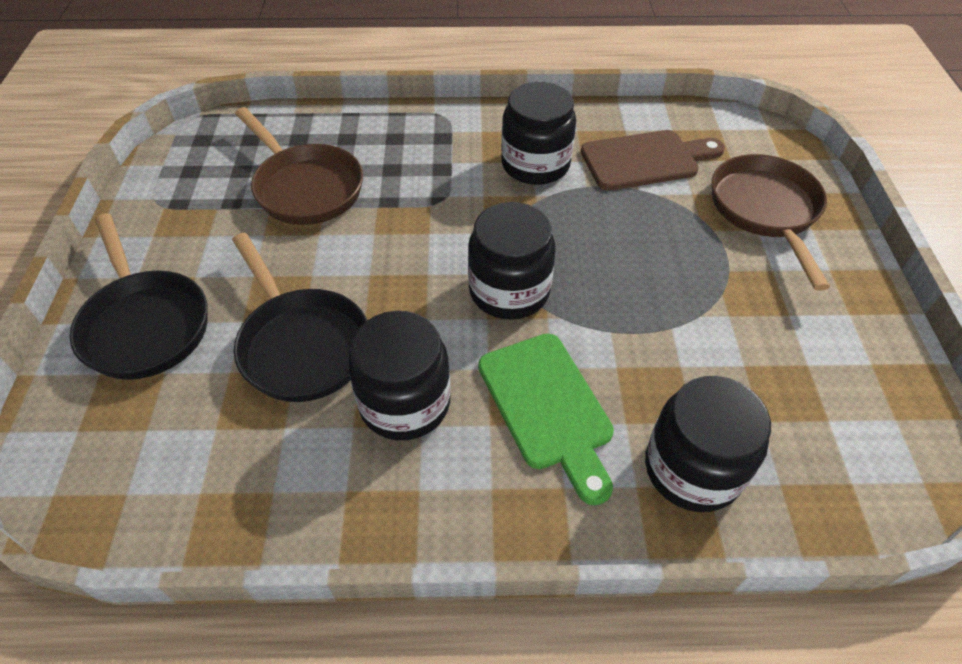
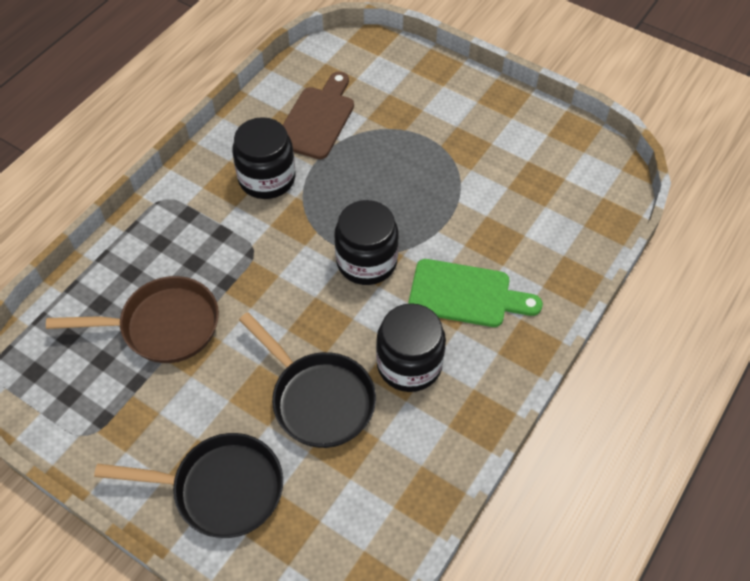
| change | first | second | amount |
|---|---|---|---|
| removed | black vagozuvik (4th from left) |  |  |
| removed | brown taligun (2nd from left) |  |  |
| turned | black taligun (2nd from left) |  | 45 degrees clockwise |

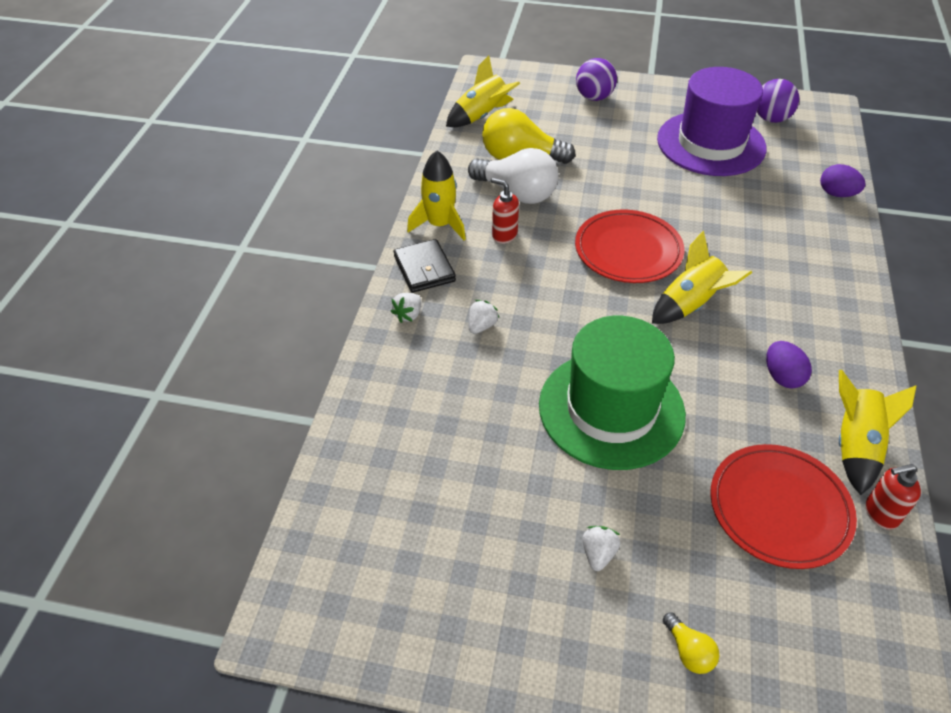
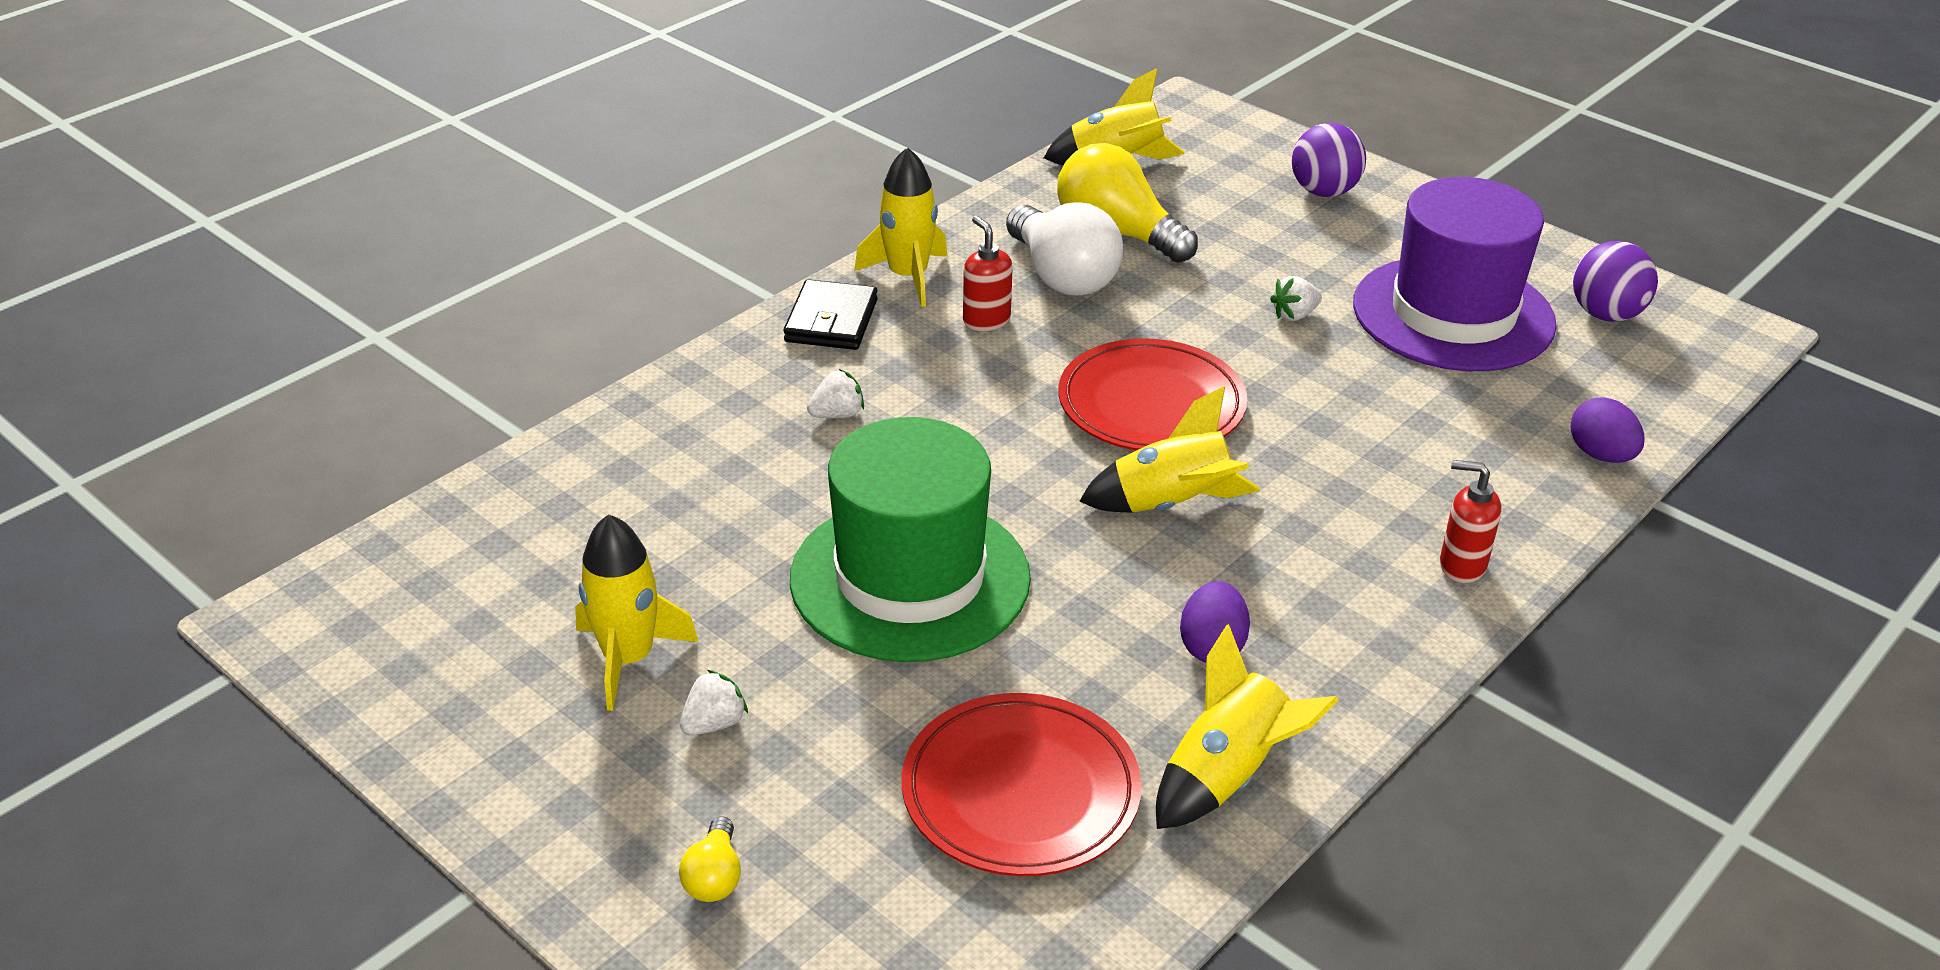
| change | first | second | amount |
|---|---|---|---|
| added |  | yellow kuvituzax (1st from left) |  |
| moved | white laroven (1st from left in the first image) | white laroven (3rd from left) |  |
| moved | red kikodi (2nd from left) |  |  |

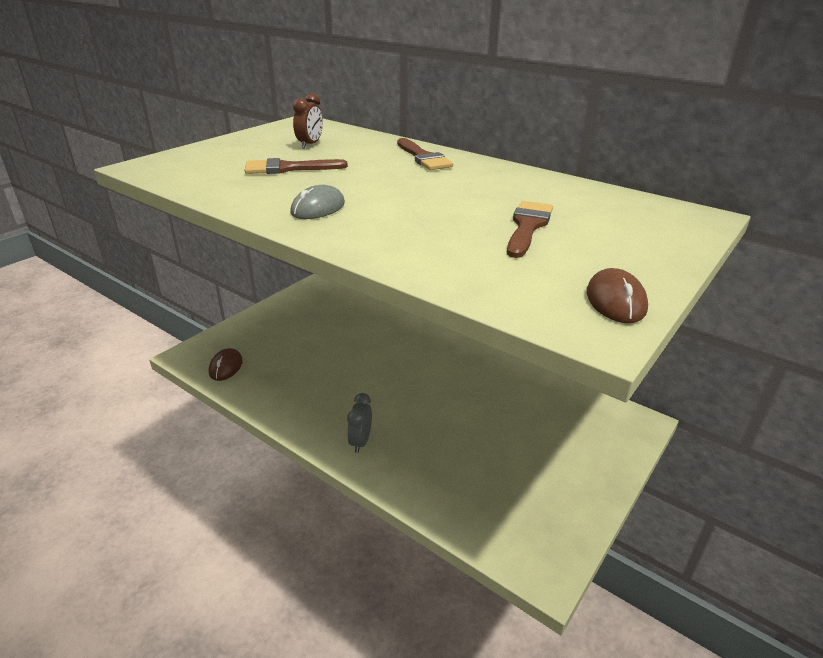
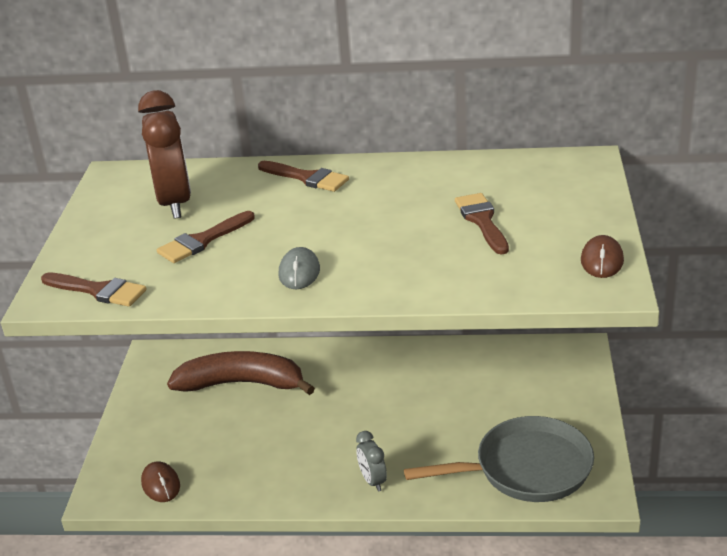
| change | first | second | amount |
|---|---|---|---|
| added |  | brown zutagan (1st from left) |  |
| added |  | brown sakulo |  |
| added |  | grey taligun |  |
| turned | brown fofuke (2nd from left) |  | 45 degrees clockwise |
| resized | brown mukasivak |  | x2.05 |

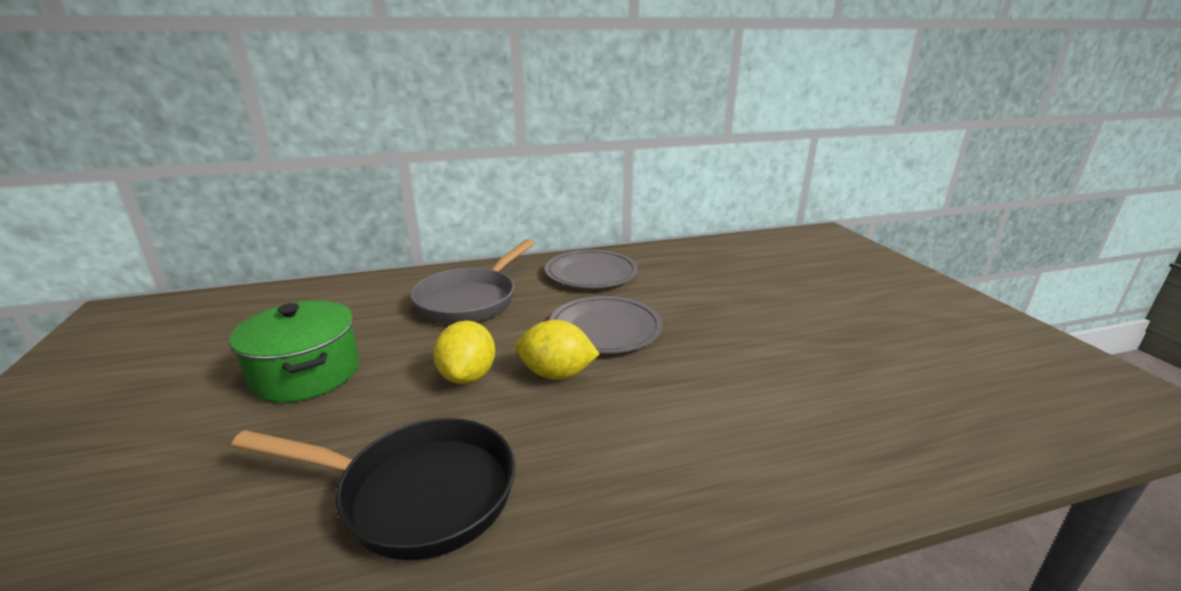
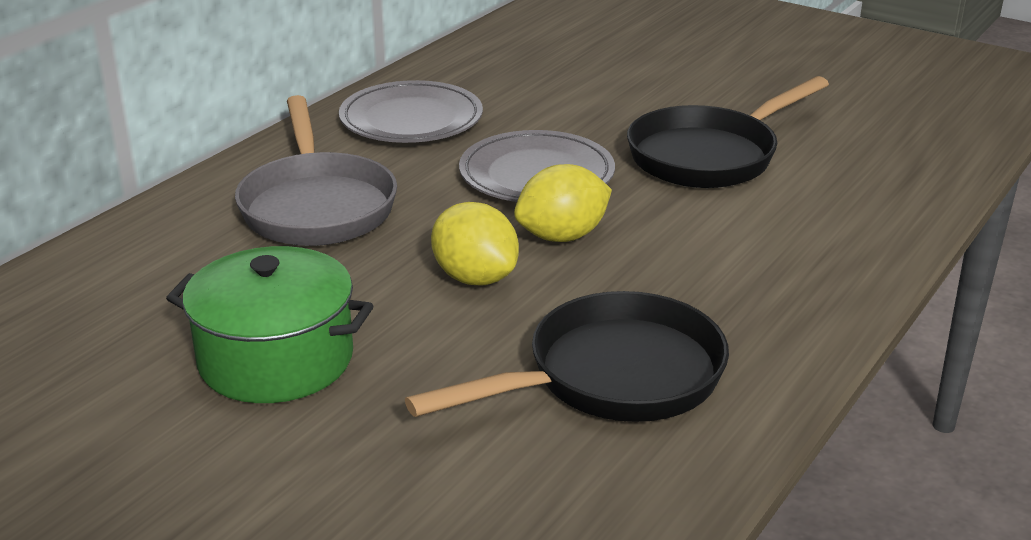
| change | first | second | amount |
|---|---|---|---|
| added |  | black taligun (2nd from left) |  |

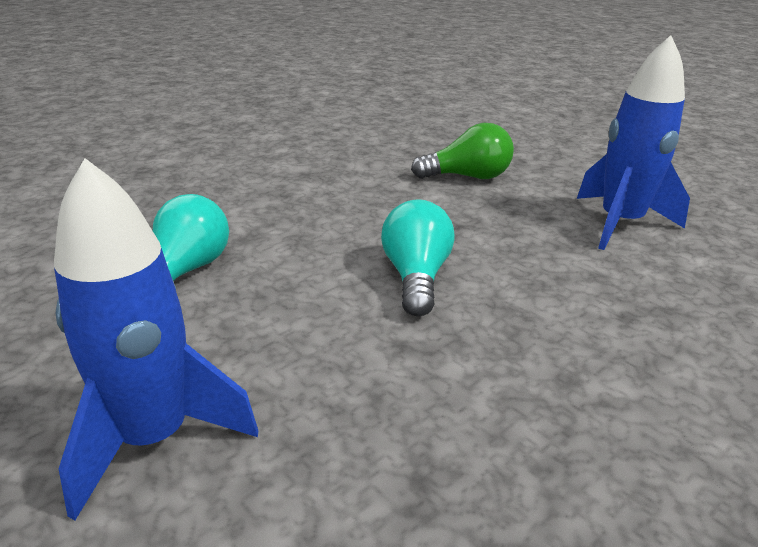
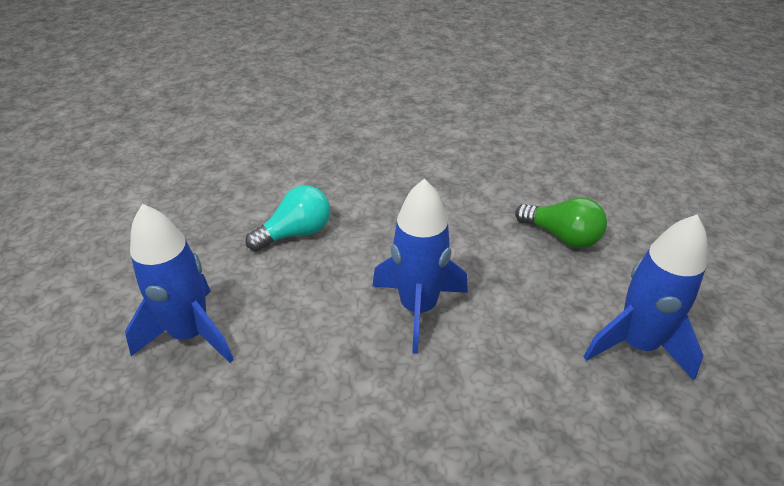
| change | first | second | amount |
|---|---|---|---|
| replaced | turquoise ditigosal (2nd from left) | blue kuvituzax (2nd from left) |  |

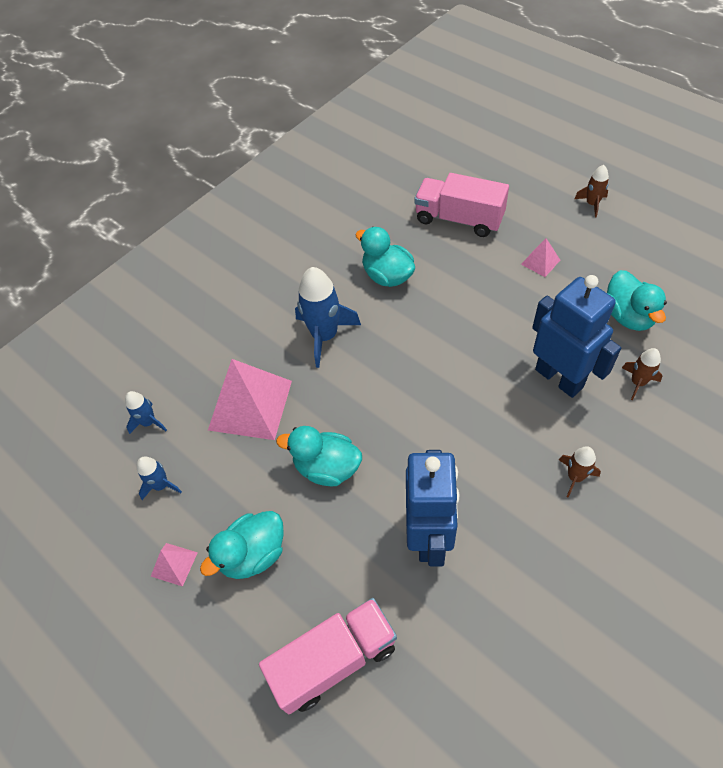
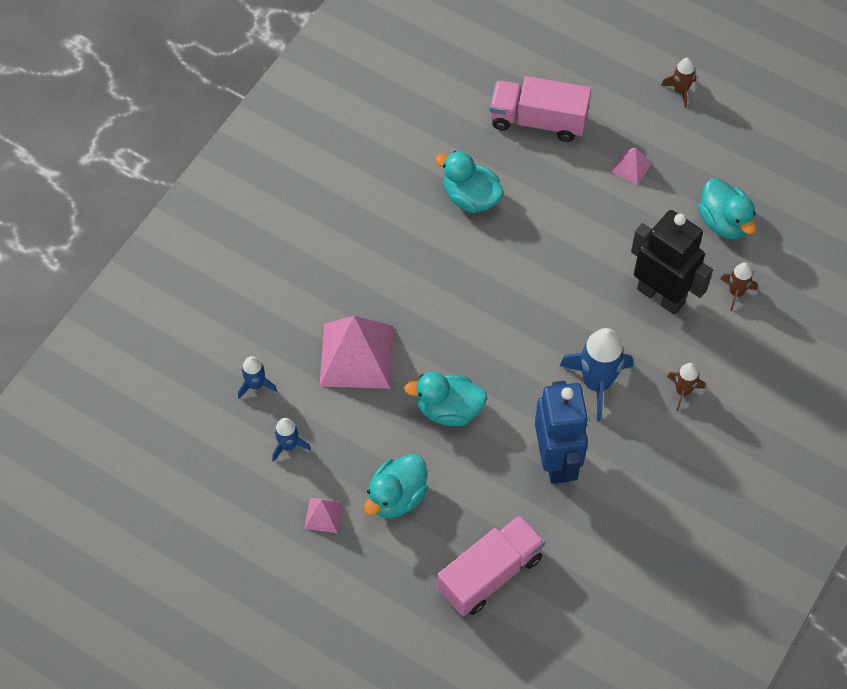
| change | first | second | amount |
|---|---|---|---|
| moved | blue kuvituzax (3rd from left) |  |  |
| recoloured | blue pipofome (2nd from left) | black pipofome |  |

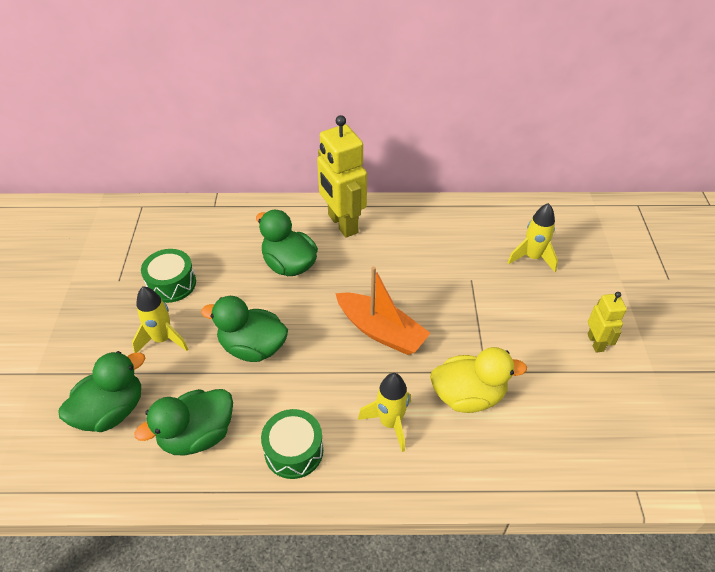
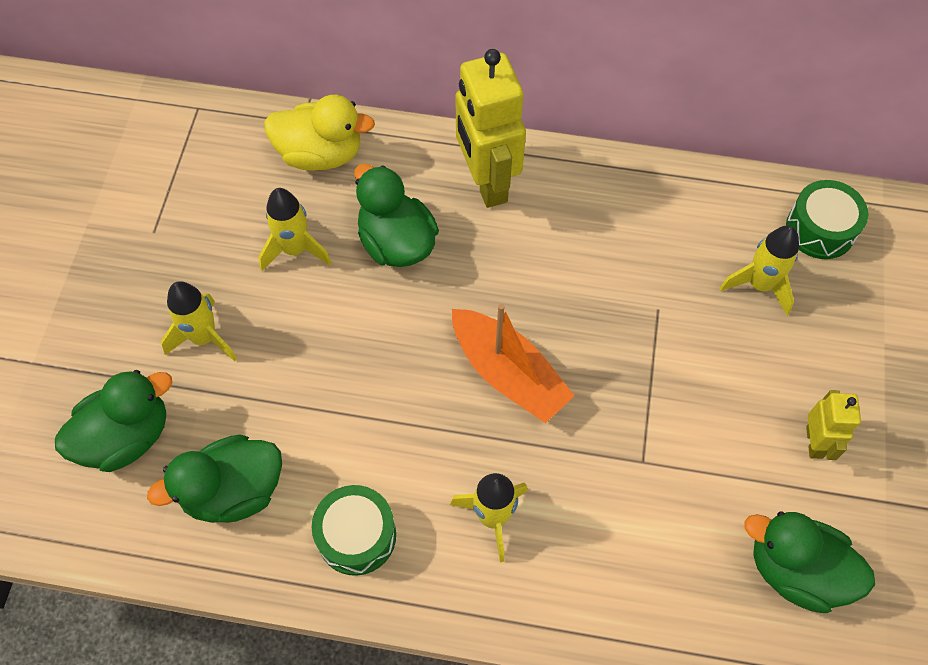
| change | first | second | amount |
|---|---|---|---|
| added |  | yellow kuvituzax (2nd from left) |  |
| moved | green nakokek (1st from left in the first image) | green nakokek (2nd from left) |  |
| moved | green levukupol (3rd from left in the first image) | green levukupol (4th from left) |  |
| moved | yellow levukupol |  |  |

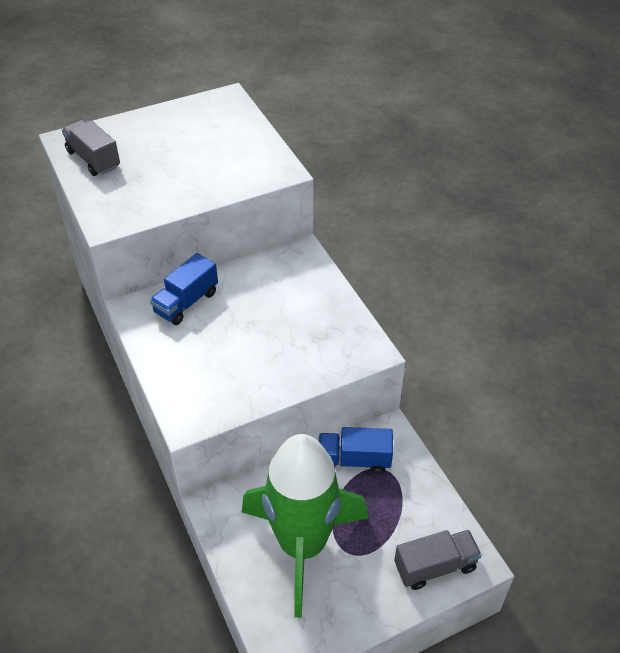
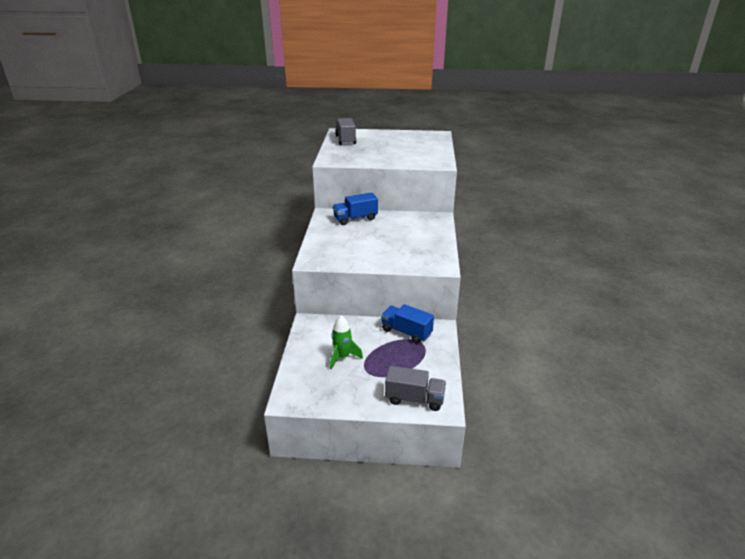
| change | first | second | amount |
|---|---|---|---|
| resized | green kuvituzax |  | x0.41 |

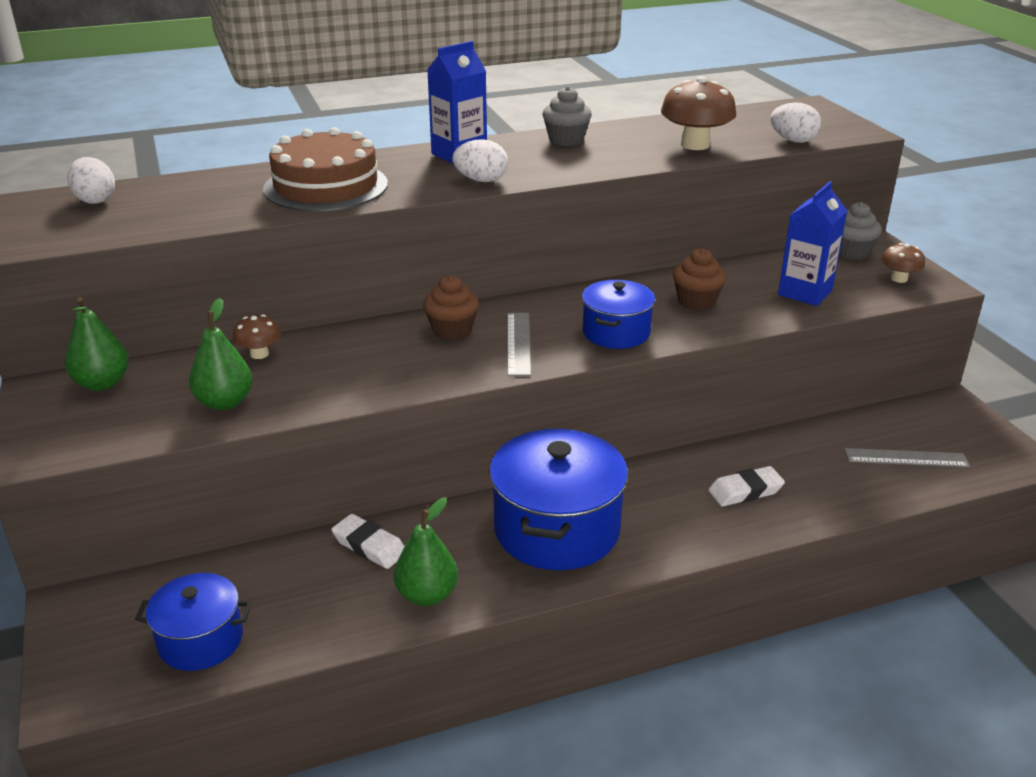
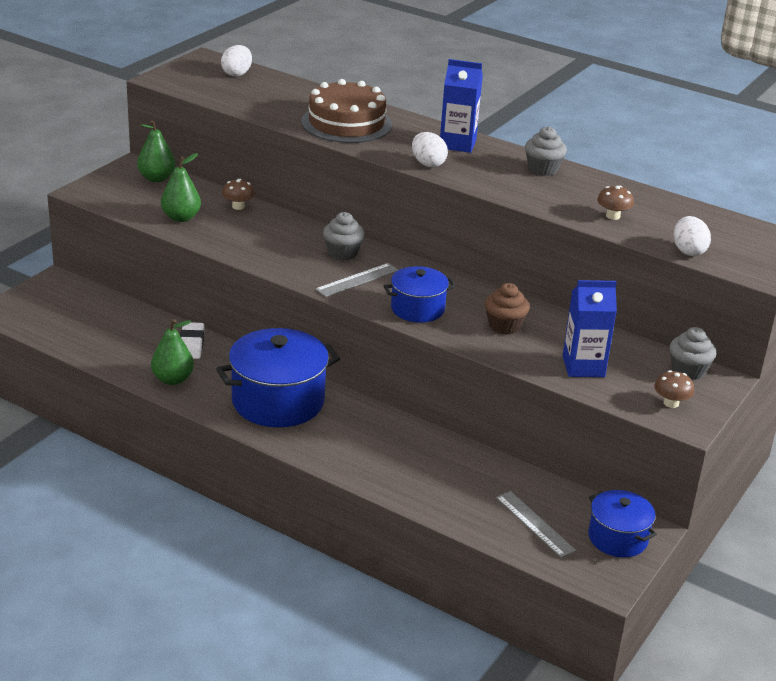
| change | first | second | amount |
|---|---|---|---|
| removed | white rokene (2nd from left) |  |  |
| moved | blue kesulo (1st from left in the first image) | blue kesulo (3rd from left) |  |
| recoloured | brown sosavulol (1st from left) | grey sosavulol (1st from left) |  |
| resized | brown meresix (2nd from left) |  | x0.55 |

